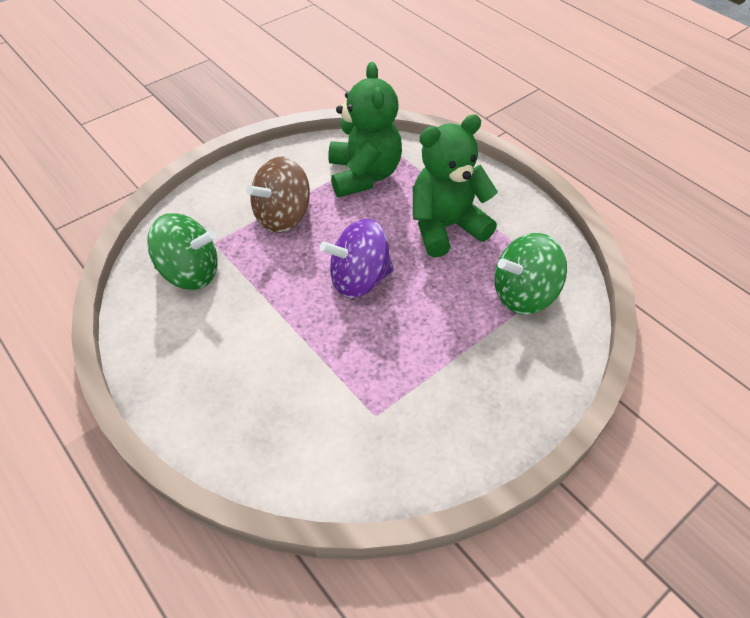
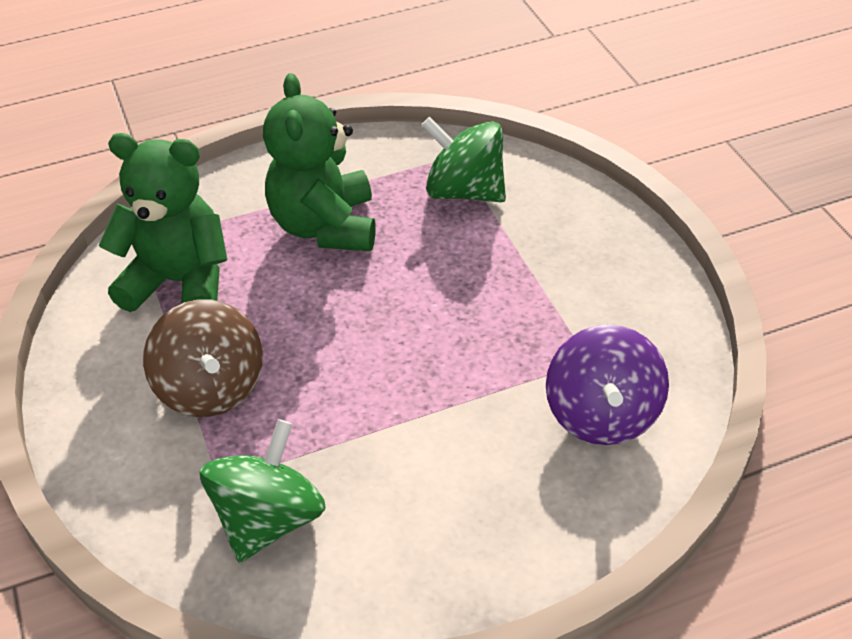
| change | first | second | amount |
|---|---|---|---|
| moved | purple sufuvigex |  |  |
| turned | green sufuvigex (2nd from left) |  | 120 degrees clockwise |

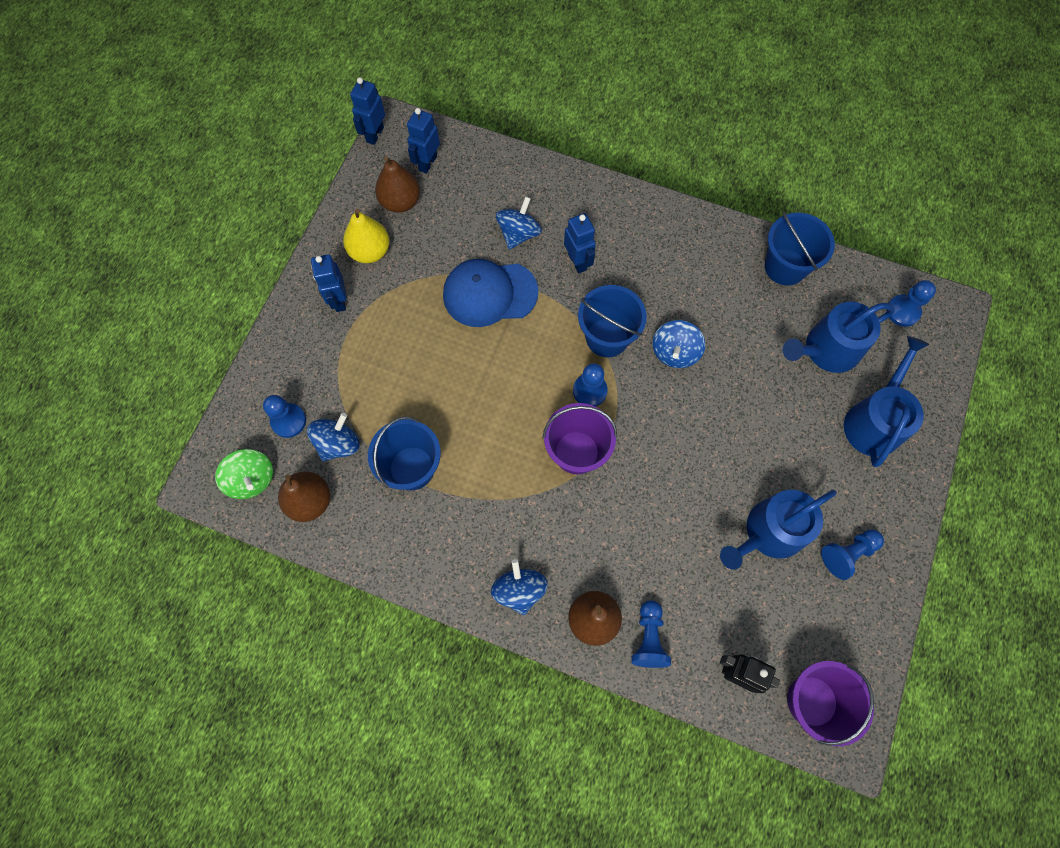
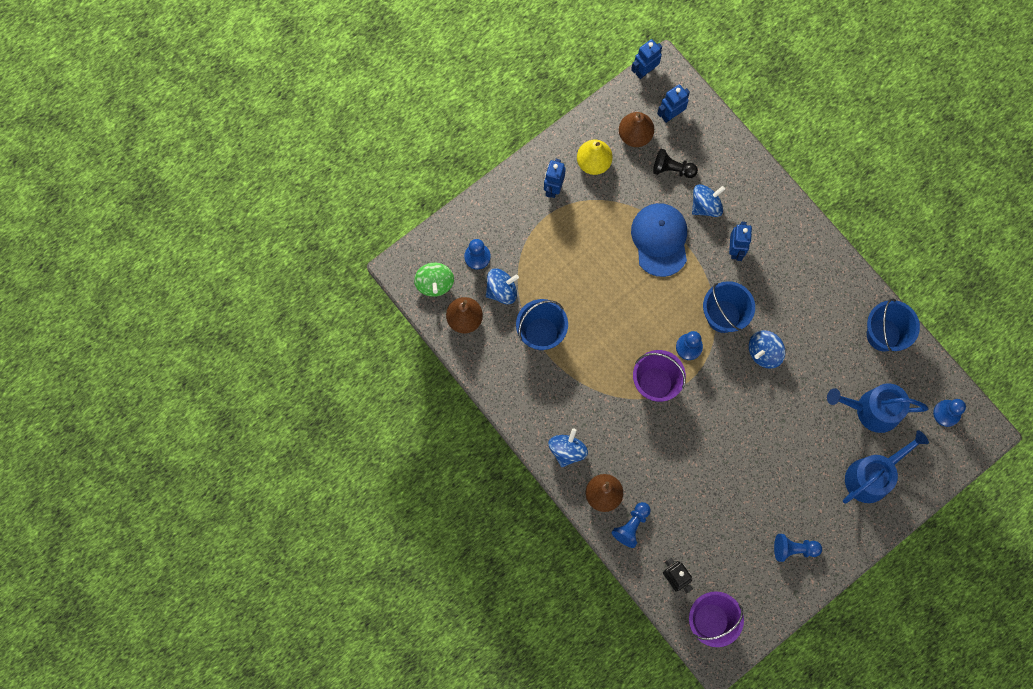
| change | first | second | amount |
|---|---|---|---|
| removed | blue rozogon (1st from left) |  |  |
| added |  | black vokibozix |  |
| turned | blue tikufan |  | 60 degrees clockwise |

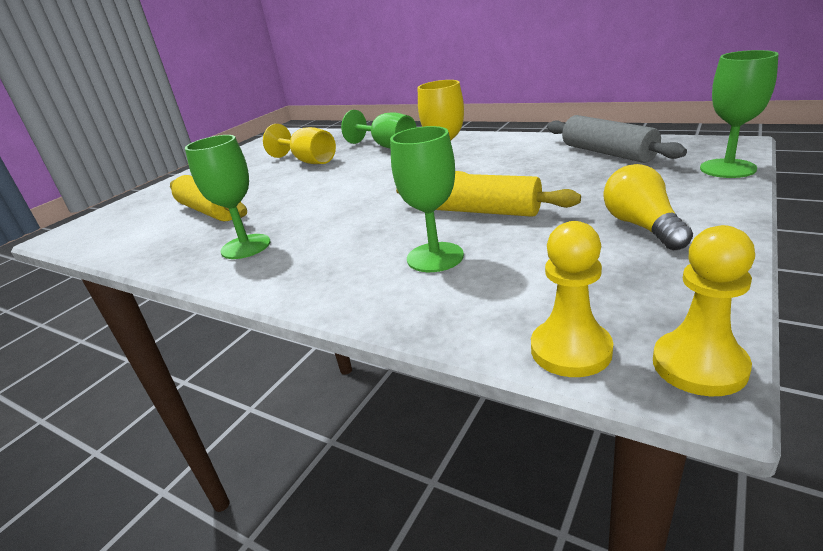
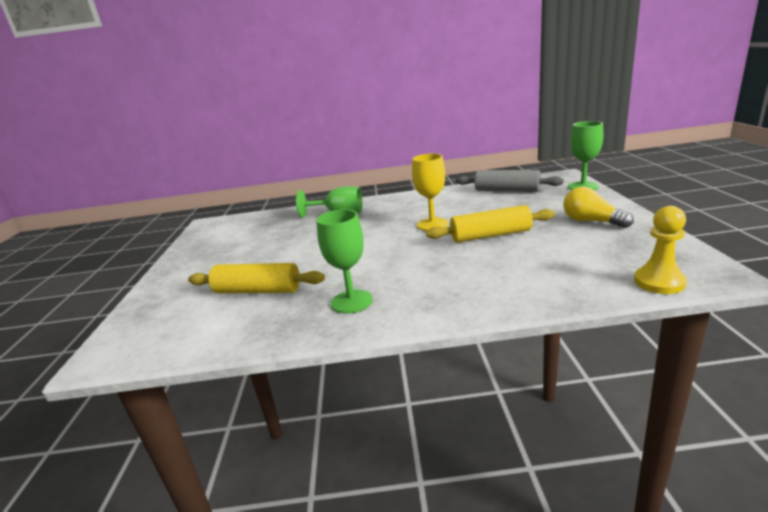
| change | first | second | amount |
|---|---|---|---|
| removed | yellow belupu (1st from left) |  |  |
| removed | green belupu (3rd from left) |  |  |
| removed | yellow vokibozix (2nd from left) |  |  |

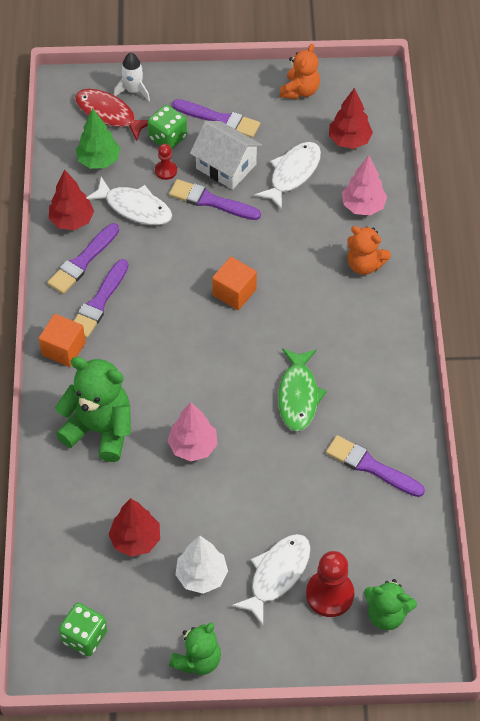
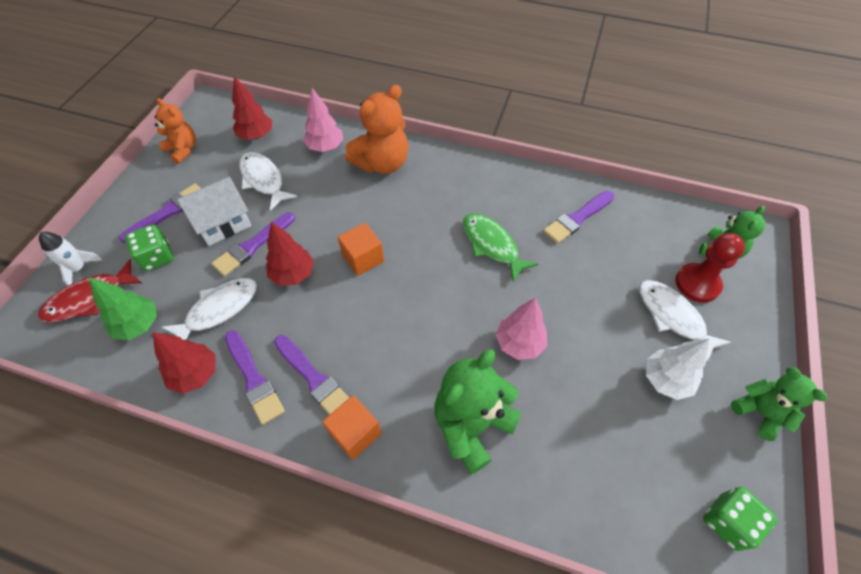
| change | first | second | amount |
|---|---|---|---|
| removed | red vokibozix (1st from left) |  |  |
| moved | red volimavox (2nd from left in the first image) | red volimavox (3rd from left) |  |
| turned | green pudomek |  | 150 degrees counterclockwise |
| resized | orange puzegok (2nd from left) |  | x1.61 |

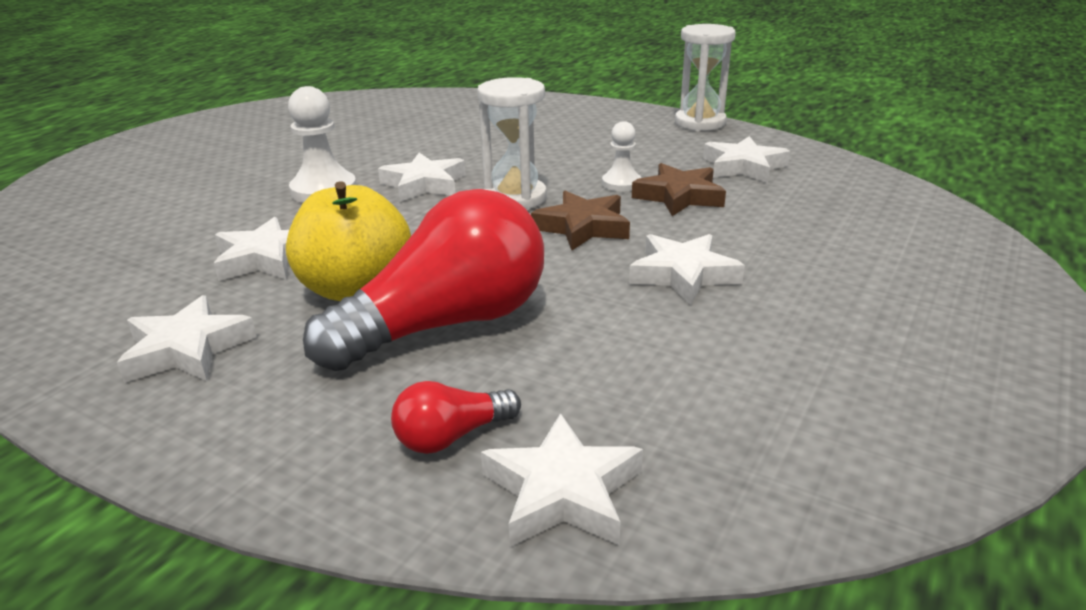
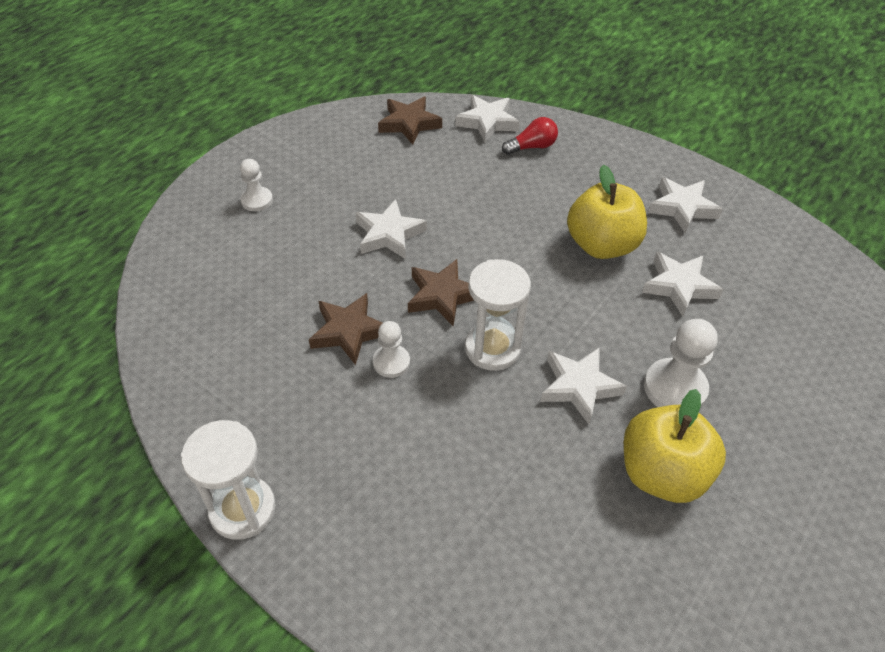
| change | first | second | amount |
|---|---|---|---|
| removed | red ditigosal (1st from left) |  |  |
| removed | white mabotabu (6th from left) |  |  |
| added |  | white vokibozix (1st from left) |  |
| added |  | brown mabotabu (2nd from left) |  |
| added |  | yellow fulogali (2nd from left) |  |

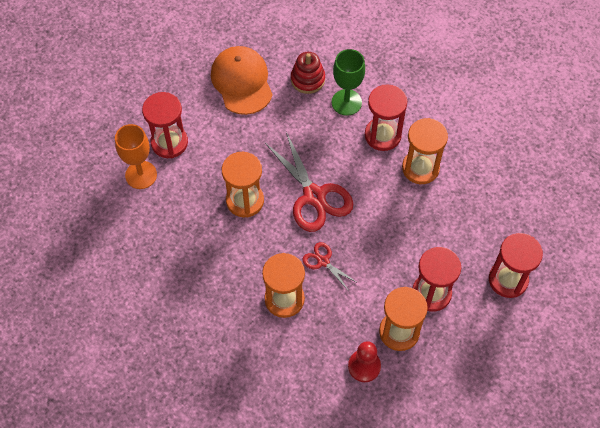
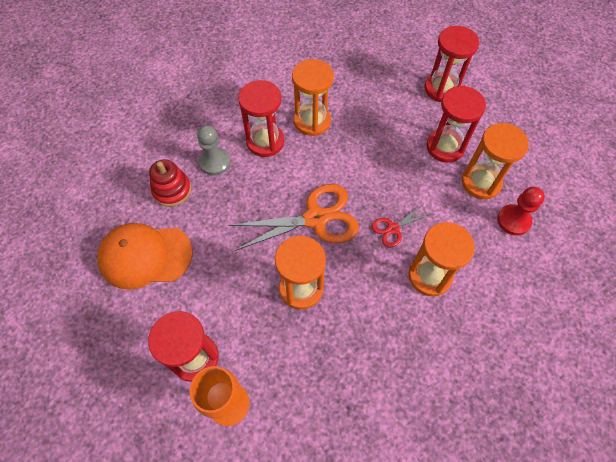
| change | first | second | amount |
|---|---|---|---|
| replaced | green belupu | grey vokibozix |  |
| recoloured | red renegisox (1st from left) | orange renegisox |  |

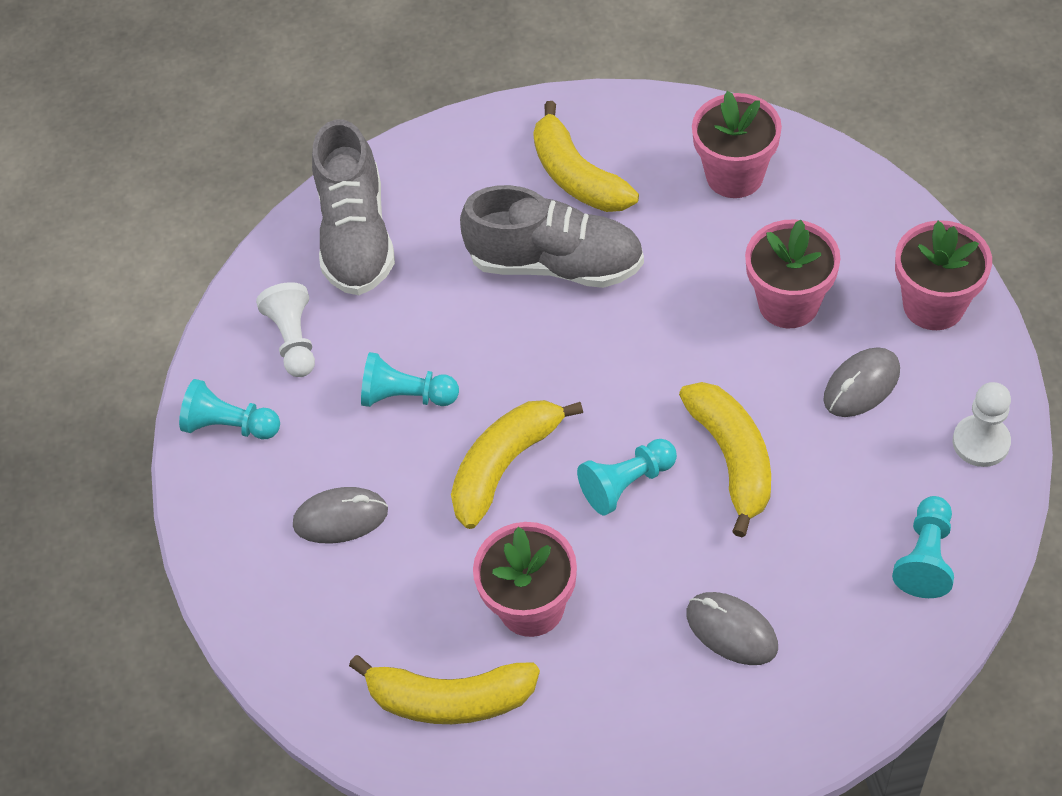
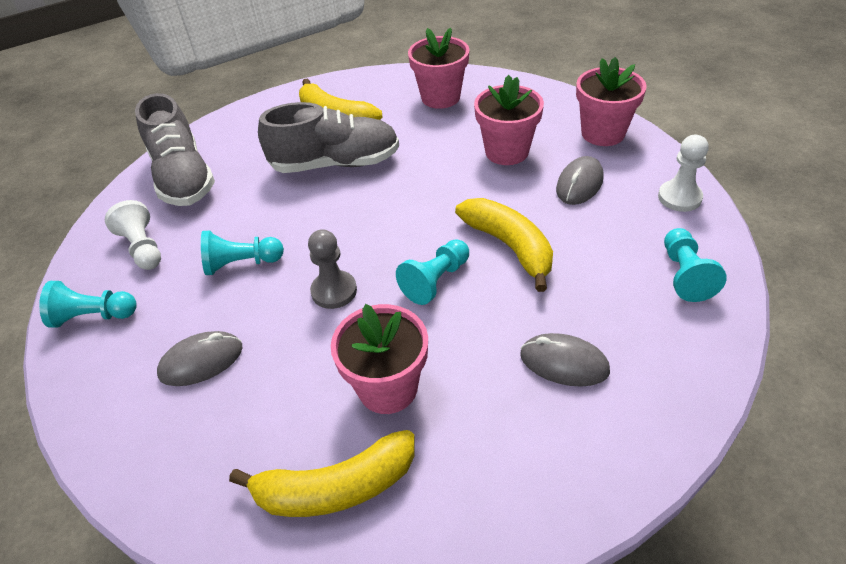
| change | first | second | amount |
|---|---|---|---|
| replaced | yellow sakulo (2nd from left) | grey vokibozix |  |

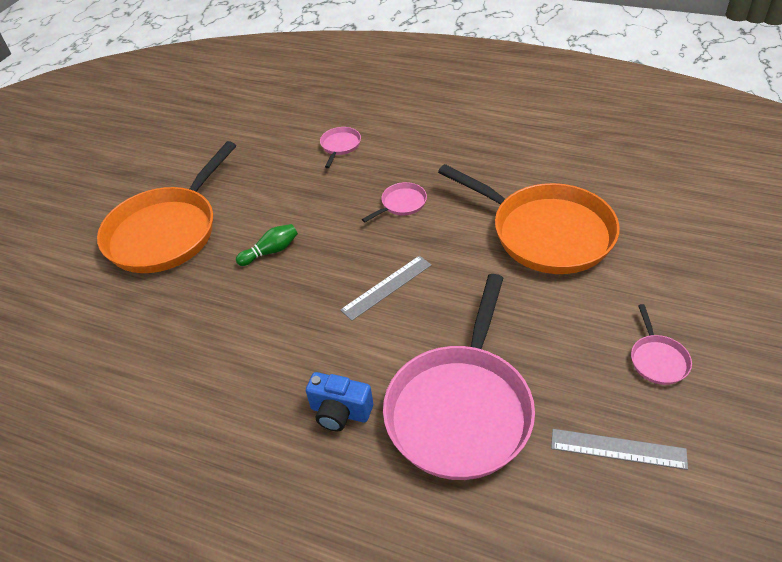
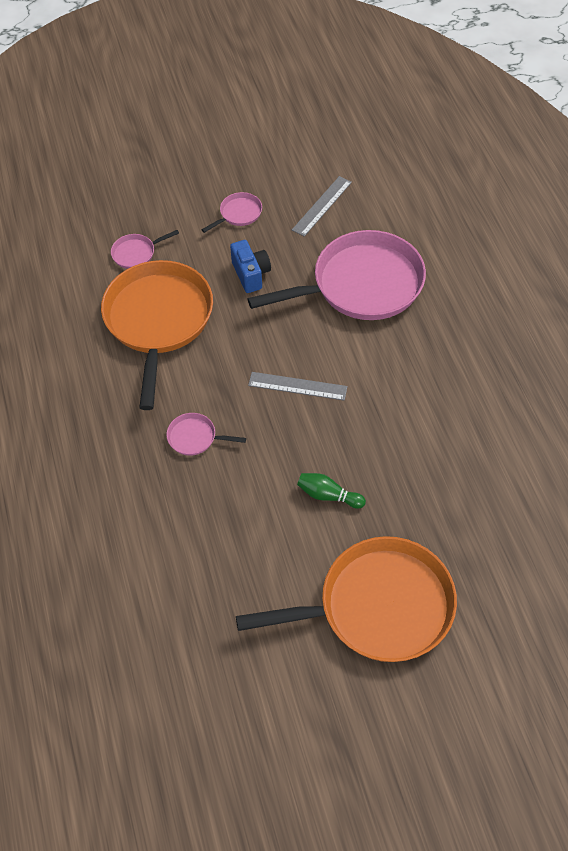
| change | first | second | amount |
|---|---|---|---|
| moved | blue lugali |  |  |
| moved | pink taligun (1st from left) |  |  |
| turned | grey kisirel (2nd from left) |  | 60 degrees clockwise |

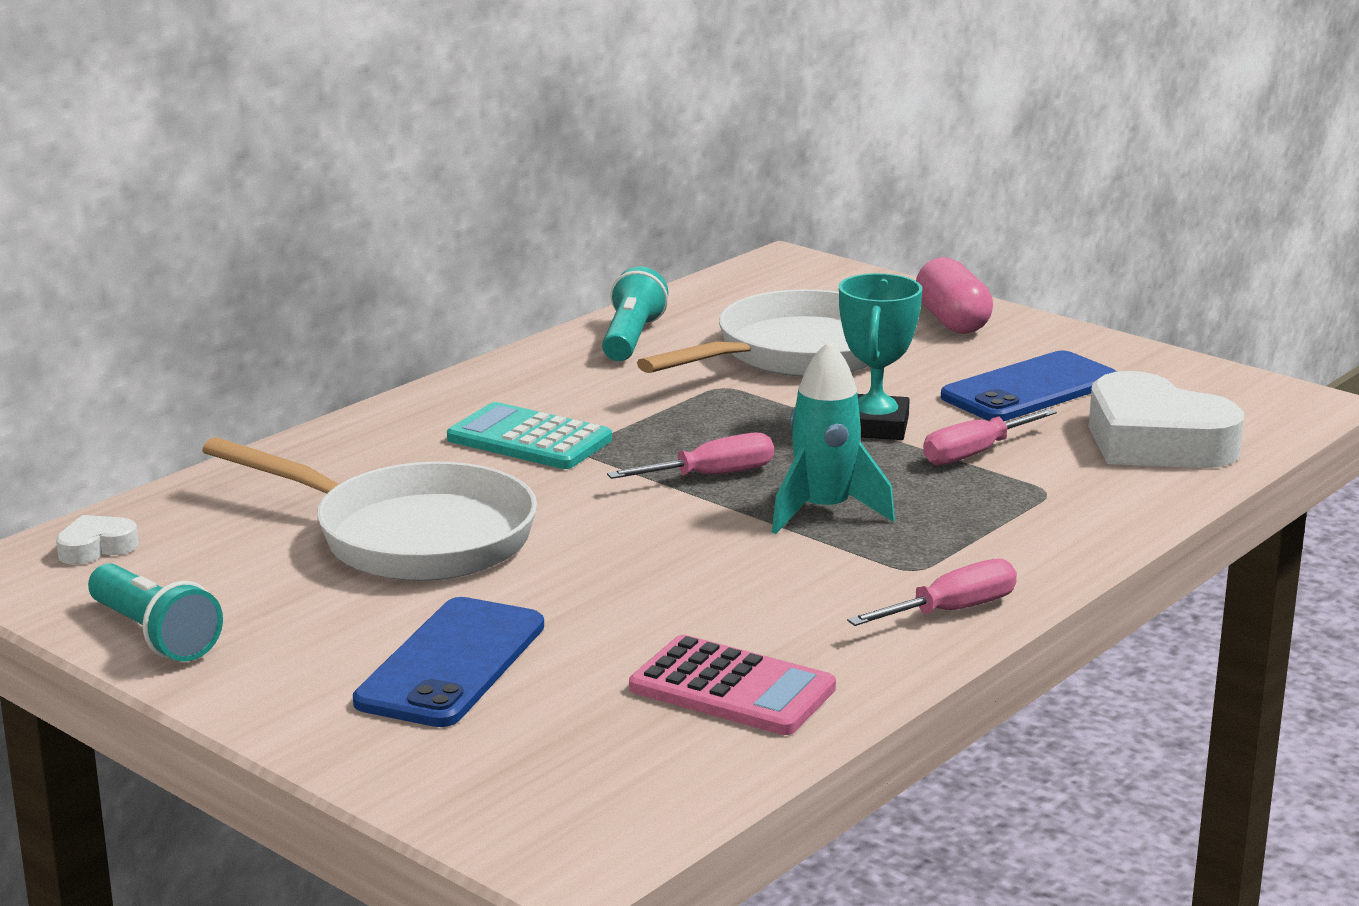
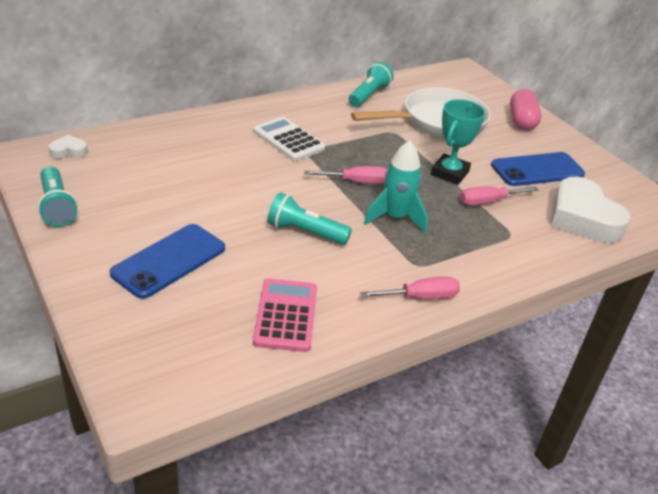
| change | first | second | amount |
|---|---|---|---|
| removed | white taligun (1st from left) |  |  |
| added |  | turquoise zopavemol (2nd from left) |  |
| recoloured | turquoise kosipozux | white kosipozux |  |
| turned | pink kosipozux |  | 135 degrees counterclockwise |

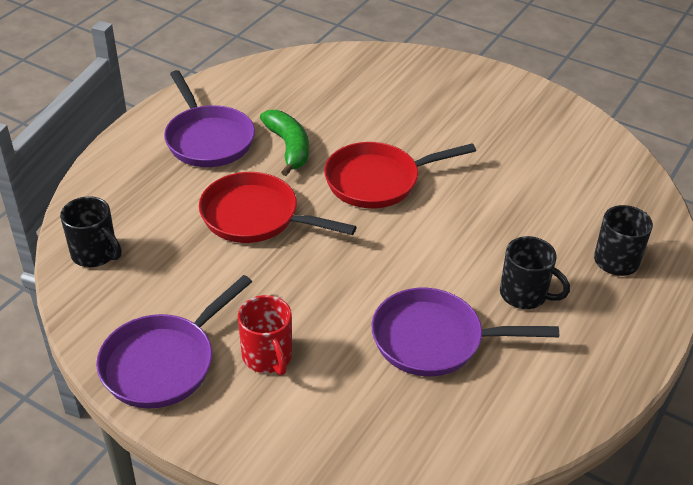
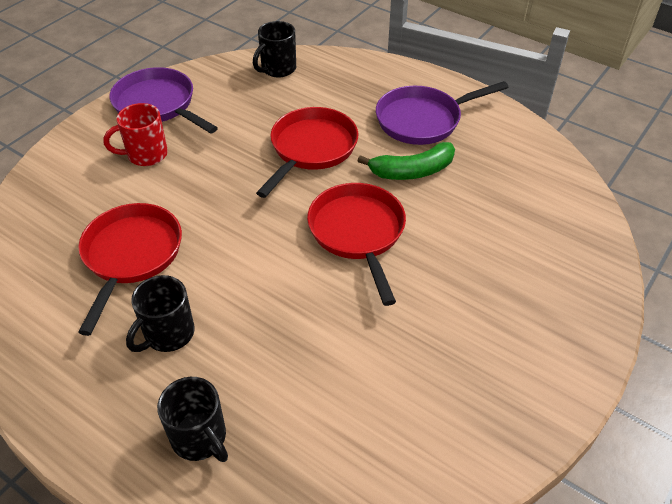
| change | first | second | amount |
|---|---|---|---|
| recoloured | purple taligun (3rd from left) | red taligun (1st from left) |  |

